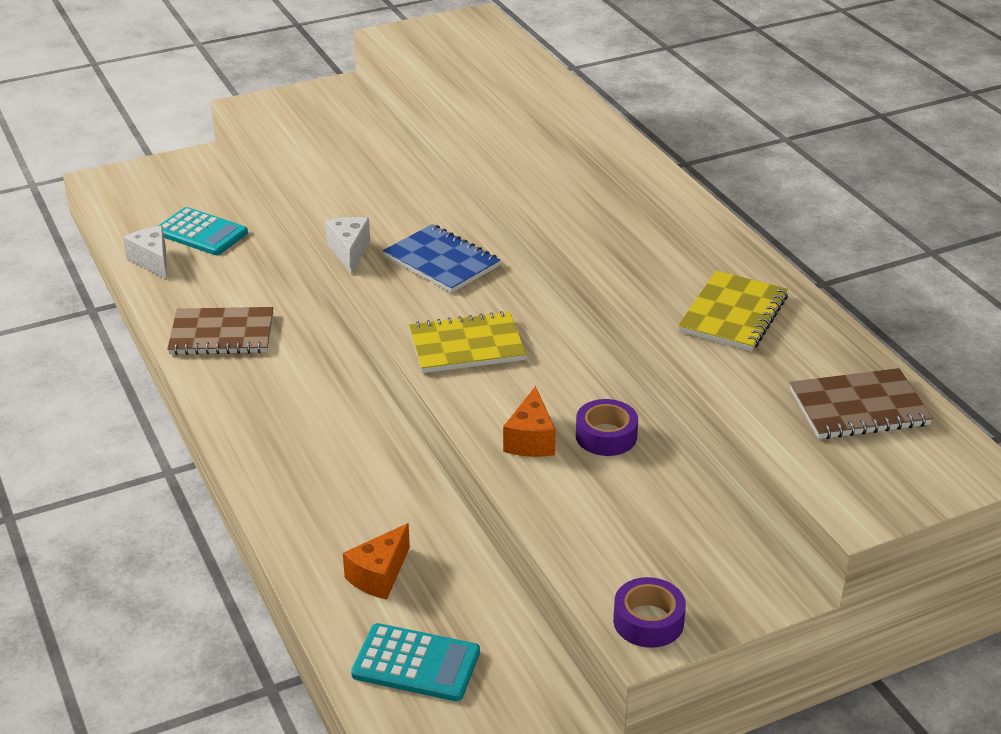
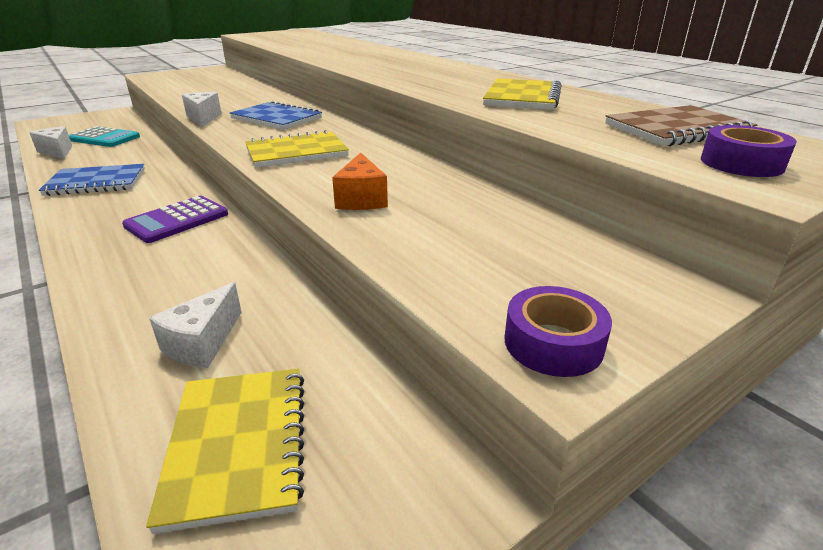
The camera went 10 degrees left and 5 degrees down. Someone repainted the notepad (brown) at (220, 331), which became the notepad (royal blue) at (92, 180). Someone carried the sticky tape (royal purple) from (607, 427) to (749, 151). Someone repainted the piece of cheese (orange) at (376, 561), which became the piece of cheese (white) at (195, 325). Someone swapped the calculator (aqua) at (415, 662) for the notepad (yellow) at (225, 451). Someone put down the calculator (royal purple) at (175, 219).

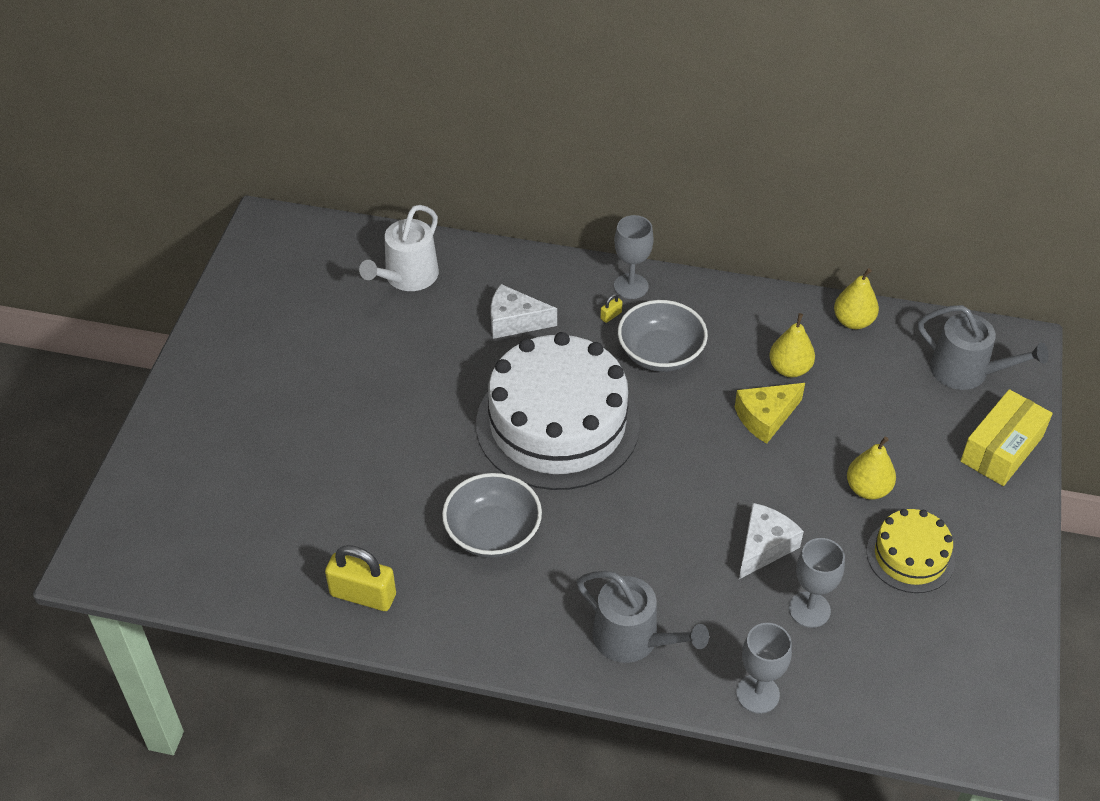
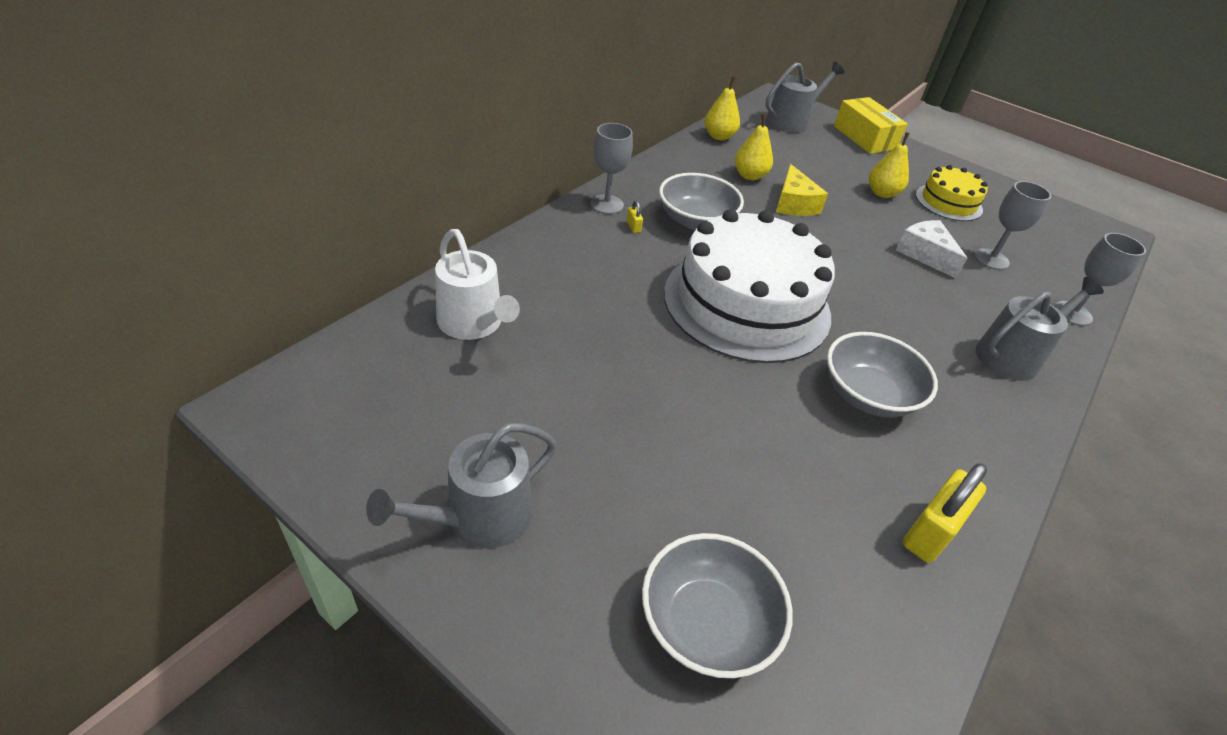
The camera went 70 degrees left and 5 degrees down. Someone took away the piece of cheese (white) at (524, 311). Someone put down the watering can (ash-grey) at (461, 485). Someone put down the serving bowl (ash-grey) at (717, 605).

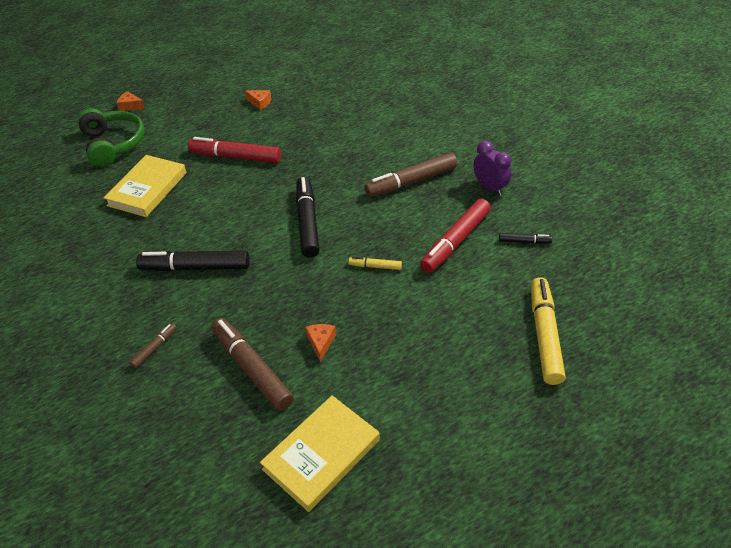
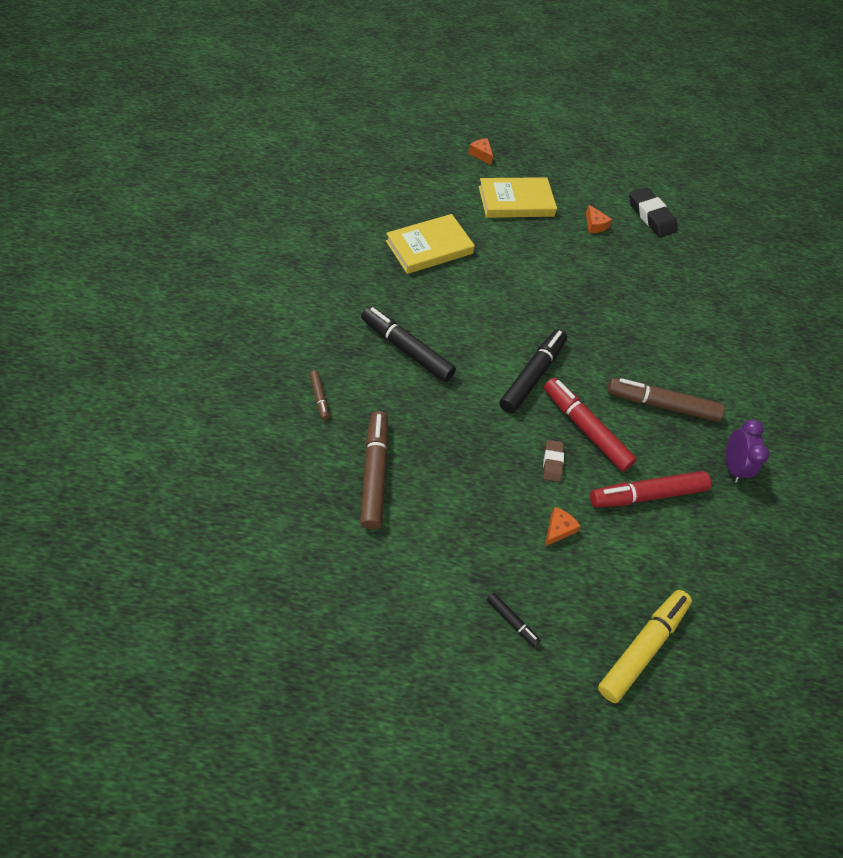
The camera went 30 degrees right and 10 degrees up. Someone took away the headset (emerald) at (111, 137). Someone carried the felt pen (red) from (234, 150) to (590, 425). Someone carried the felt pen (ebony) from (525, 238) to (514, 620). Someone swapped the felt pen (yellow) at (375, 263) for the pencil eraser (brown) at (553, 461). Someone rotated the felt pen (brown) at (153, 346) by 90 degrees clockwise. Someone carried the piece of cheese (orange) from (320, 343) to (563, 526). Someone carried the hardback (yellow) from (320, 453) to (518, 197). Someone put down the pencil eraser (ebony) at (653, 212).

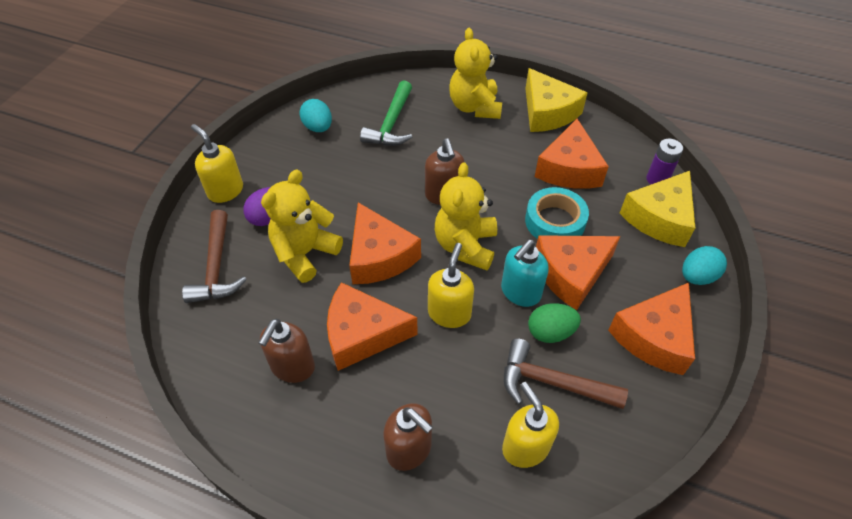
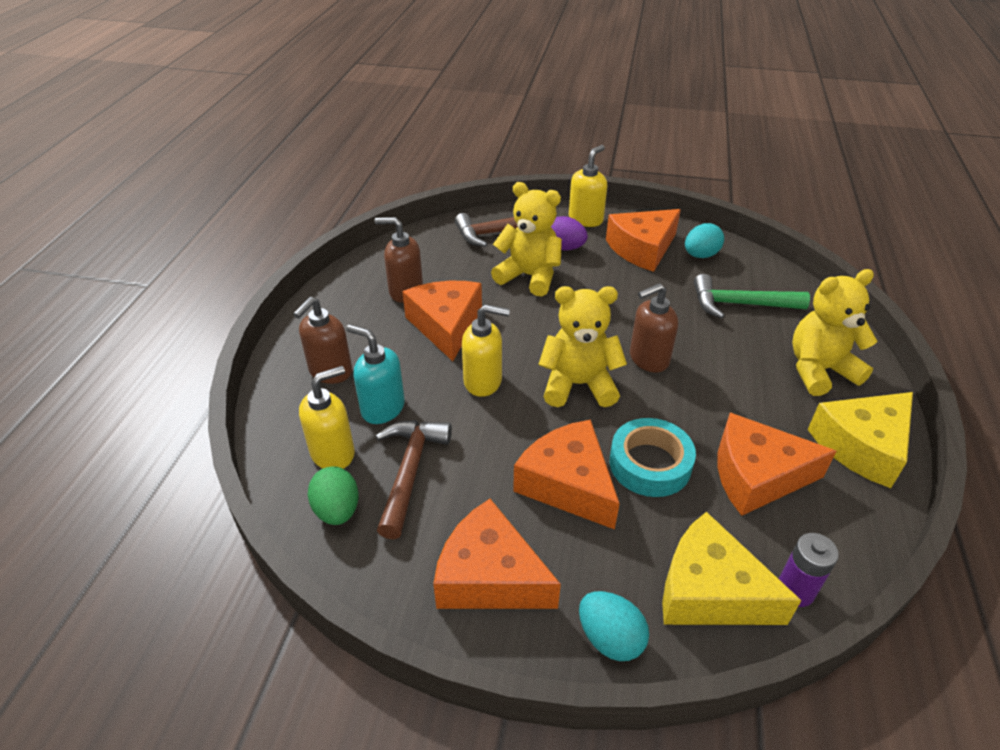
The camera went 80 degrees right and 10 degrees down. Someone carried the piece of cheese (orange) from (385, 243) to (643, 240). Someone carried the soap pump (aqua) from (525, 273) to (375, 374). Someone carried the egg shape (emerald) from (554, 323) to (332, 495).

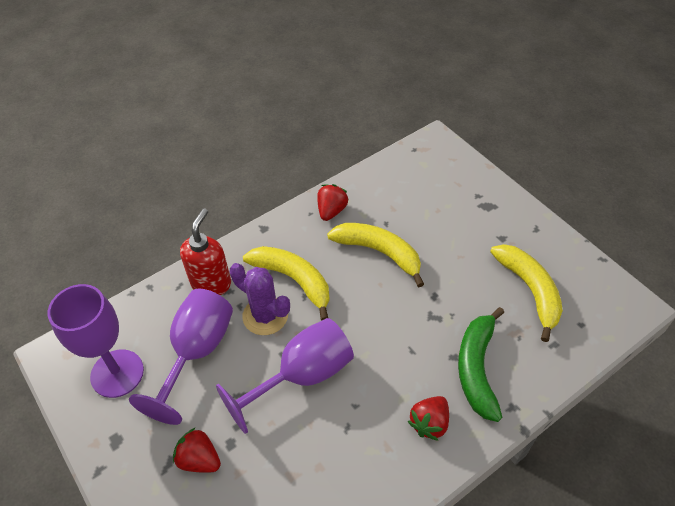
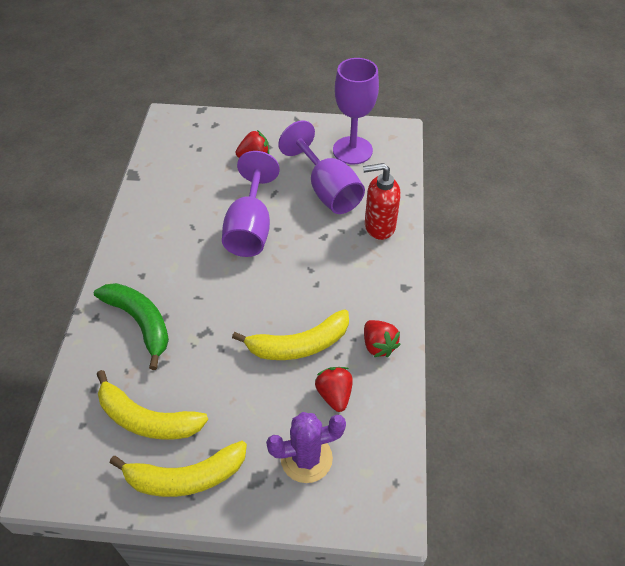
The camera went 130 degrees right and 0 degrees up. Someone rotated the soap pump (red) at (205, 251) by 120 degrees clockwise. Someone carried the banana (yellow) from (286, 283) to (178, 469). Someone carried the saguaro cactus (royal purple) from (259, 299) to (306, 447). Someone carried the berry (red) from (428, 418) to (334, 389).

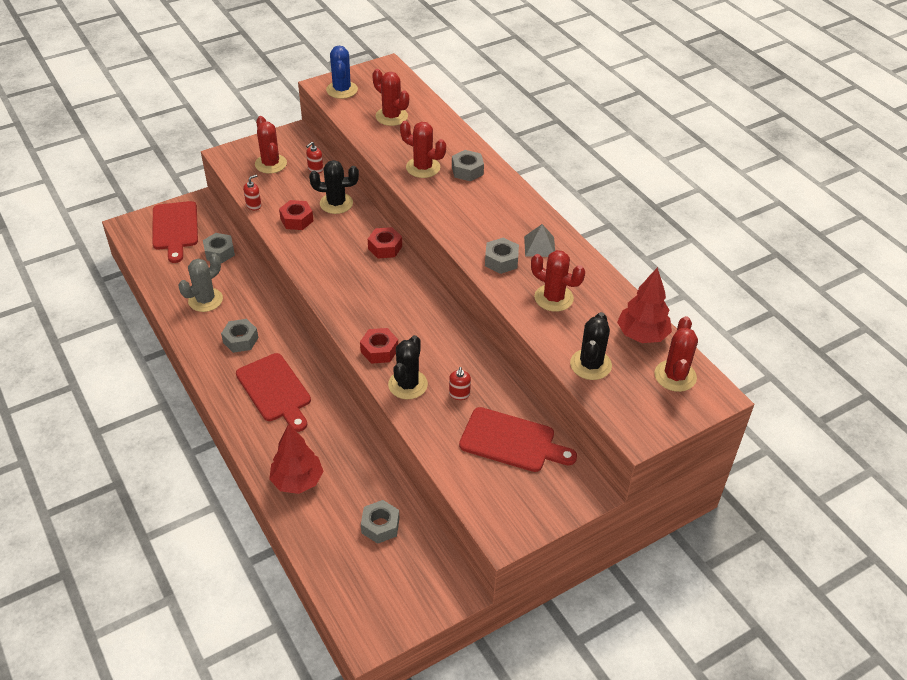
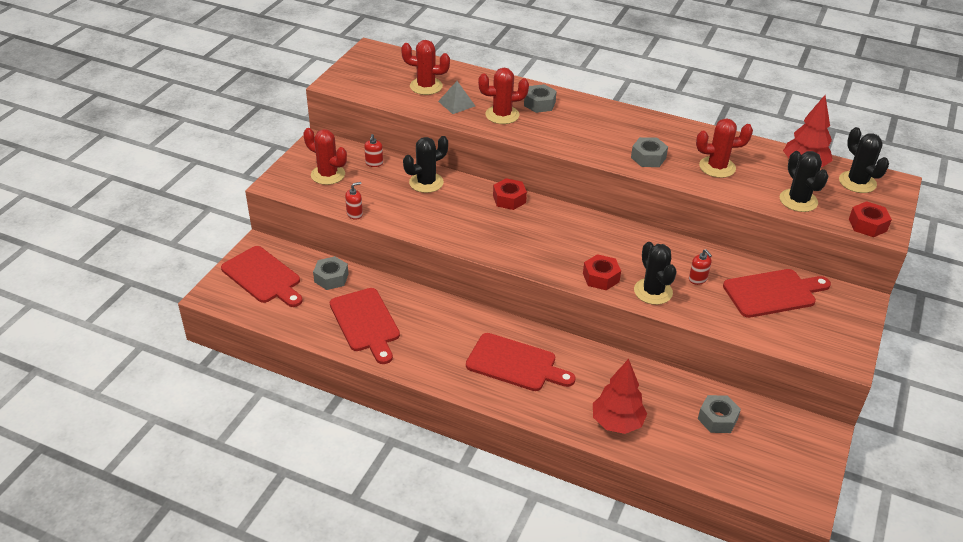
The camera went 35 degrees left and 5 degrees down. Someone took away the saguaro cactus (royal blue) at (342, 72). Someone rotated the soap pump (red) at (252, 192) by 45 degrees clockwise. Someone carried the nut (red) from (296, 215) to (870, 219). Someone carried the pyramid (ash-grey) from (539, 240) to (456, 97). Someone swapped the saguaro cactus (ash-grey) at (201, 283) for the bread board (red) at (365, 326). Someone repainted the saguaro cactus (red) at (676, 354), which became the saguaro cactus (ebony) at (864, 160). Someone took away the nut (ash-grey) at (239, 336).

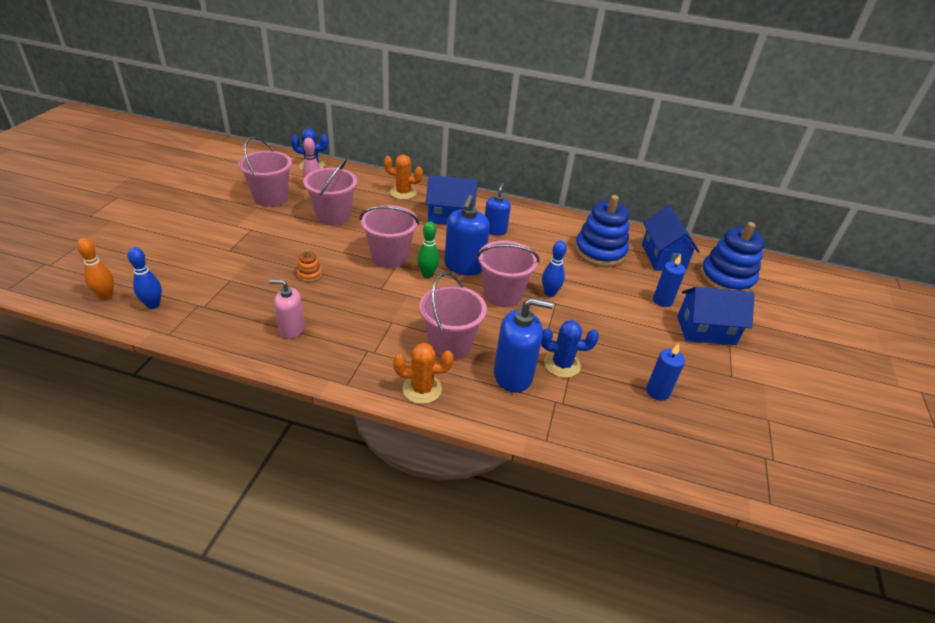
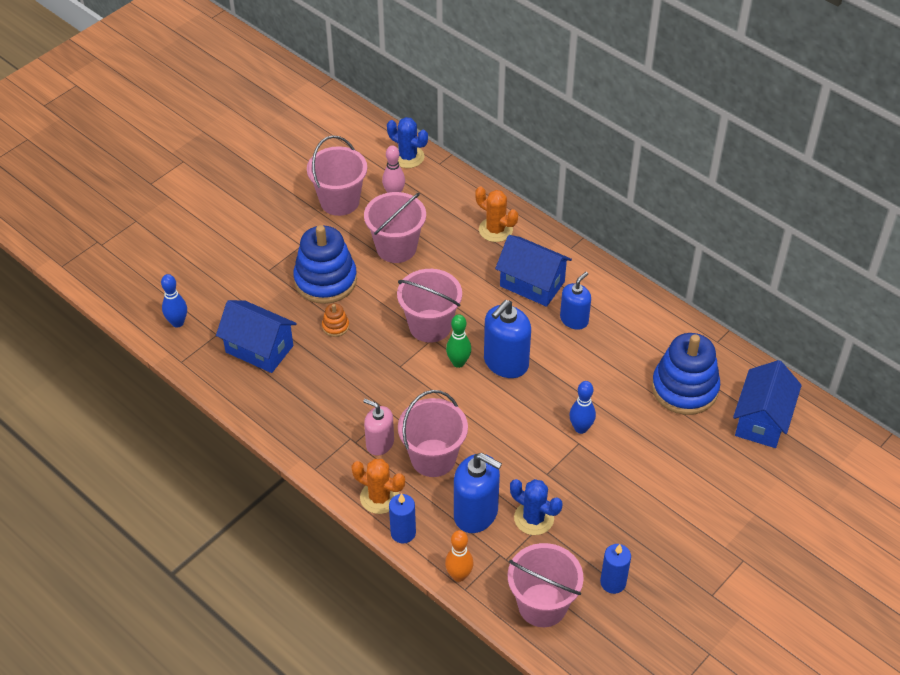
The camera went 30 degrees right and 10 degrees up. Someone carried the stacking rings (royal blue) from (732, 257) to (325, 264). Someone carried the bowling pin (orange) from (95, 269) to (459, 556). Someone carried the pail (rosy) from (508, 273) to (546, 585). Someone carried the pillar candle (royal blue) from (669, 280) to (402, 518). Someone carried the soap pump (rosy) from (287, 309) to (378, 427). Someone carried the toy house (royal blue) from (716, 316) to (256, 336).

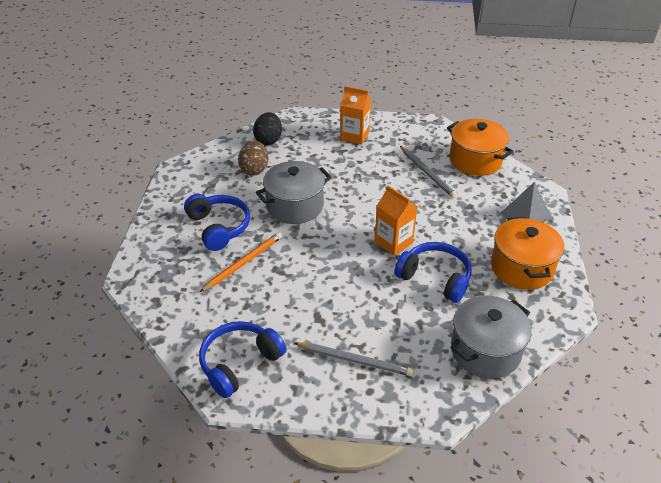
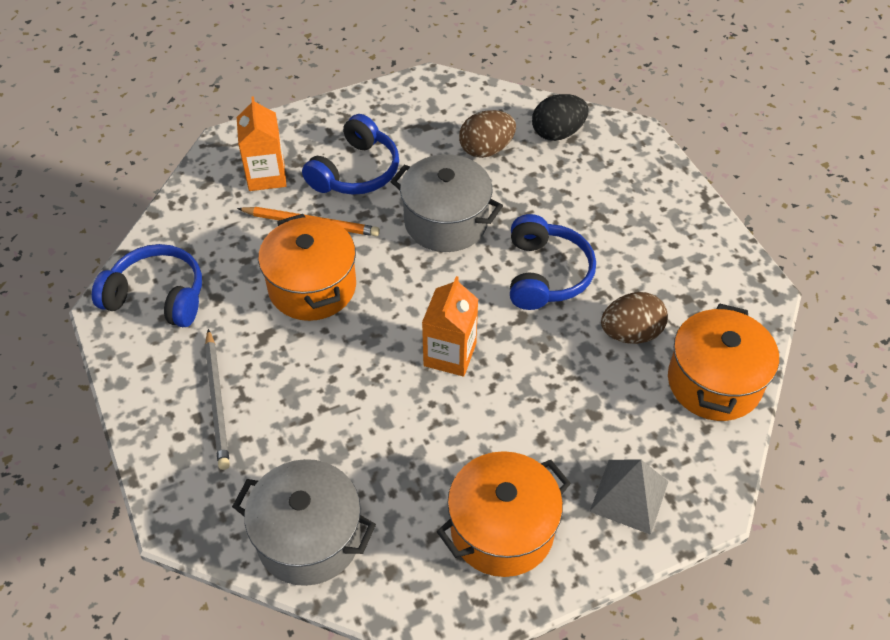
The camera went 60 degrees right and 10 degrees up. Someone carried the juice carton (orange) from (355, 115) to (262, 143). Someone swapped the pencil (ash-grey) at (428, 172) for the egg shape (brown) at (634, 318). Someone carried the headset (royal blue) from (433, 272) to (553, 262). Someone put down the pot (orange) at (307, 267).

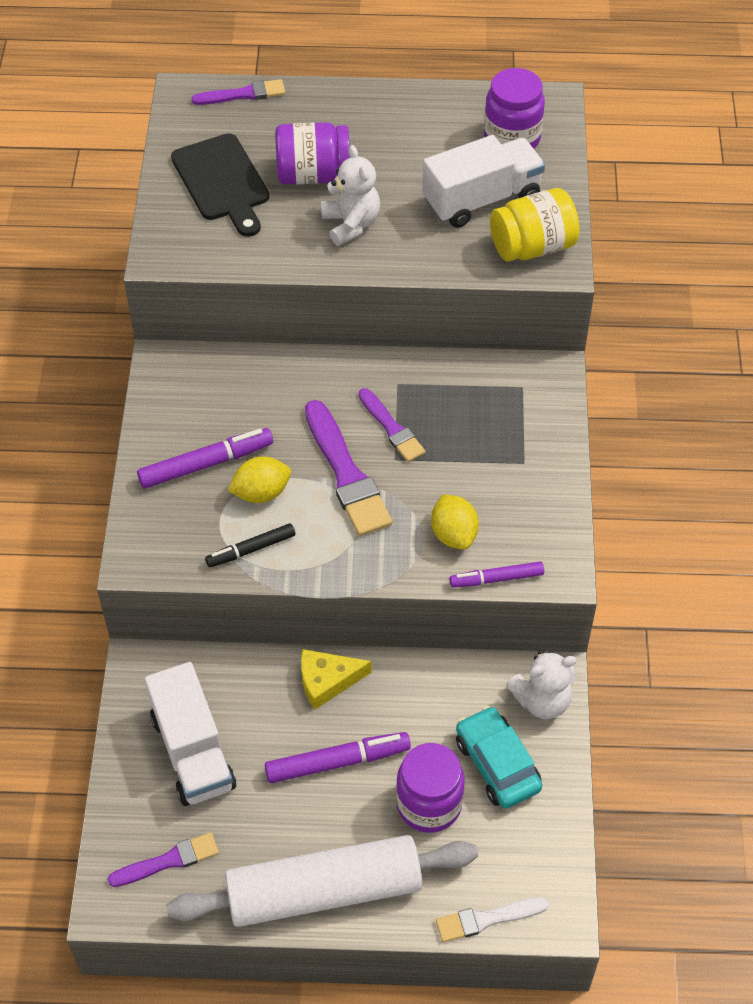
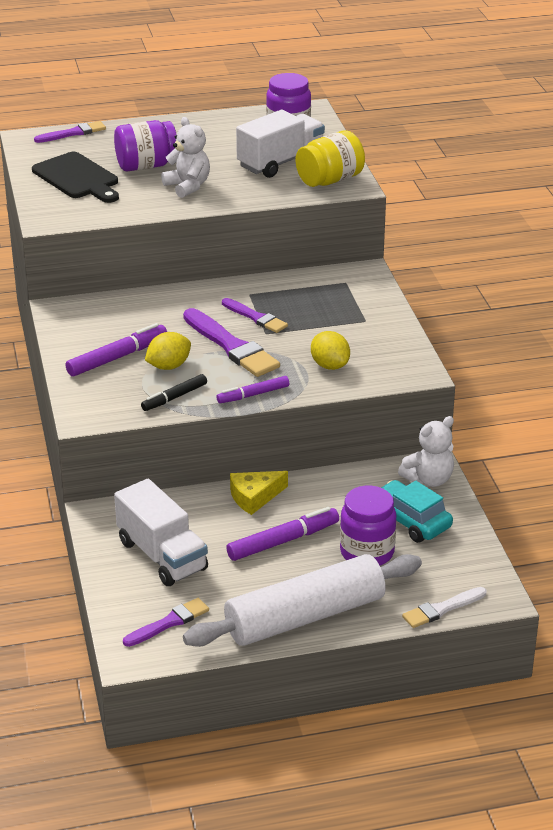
The camera went 15 degrees left and 20 degrees down. Someone carried the felt pen (royal purple) from (496, 574) to (252, 389).

